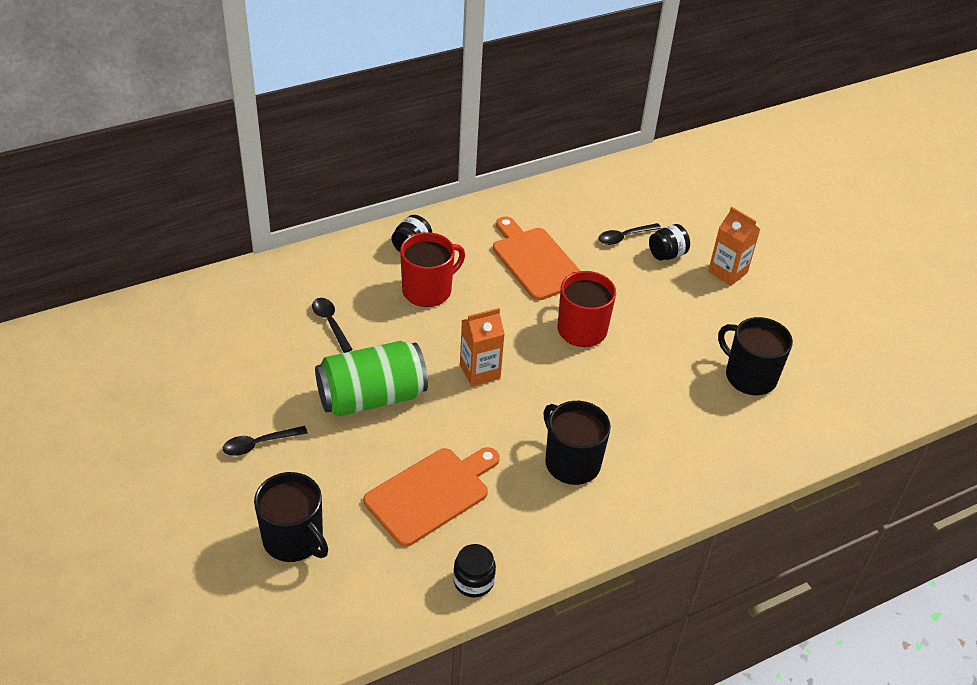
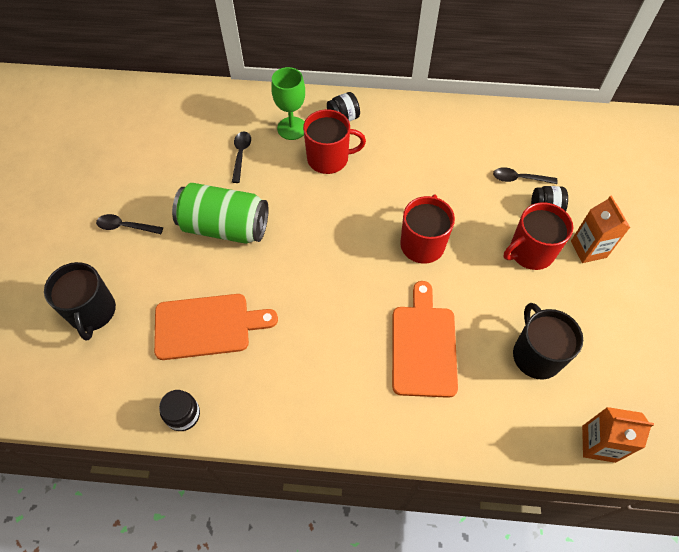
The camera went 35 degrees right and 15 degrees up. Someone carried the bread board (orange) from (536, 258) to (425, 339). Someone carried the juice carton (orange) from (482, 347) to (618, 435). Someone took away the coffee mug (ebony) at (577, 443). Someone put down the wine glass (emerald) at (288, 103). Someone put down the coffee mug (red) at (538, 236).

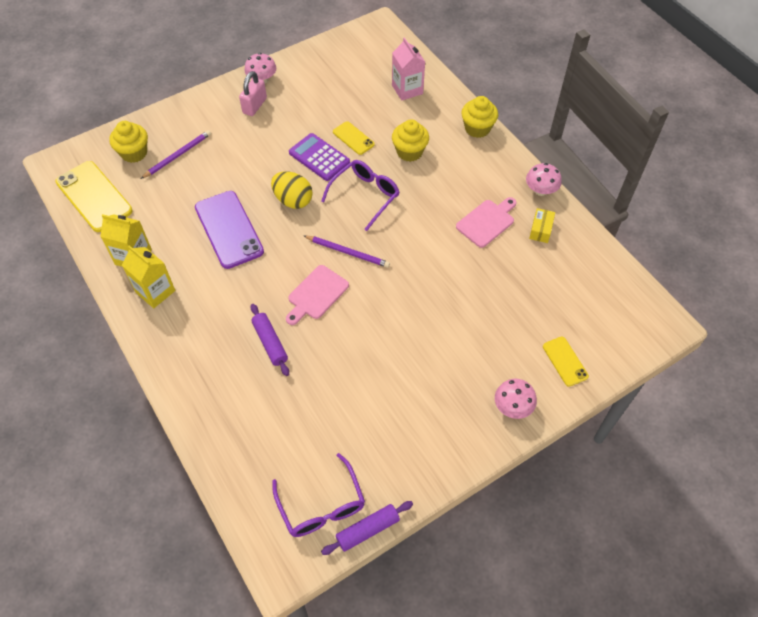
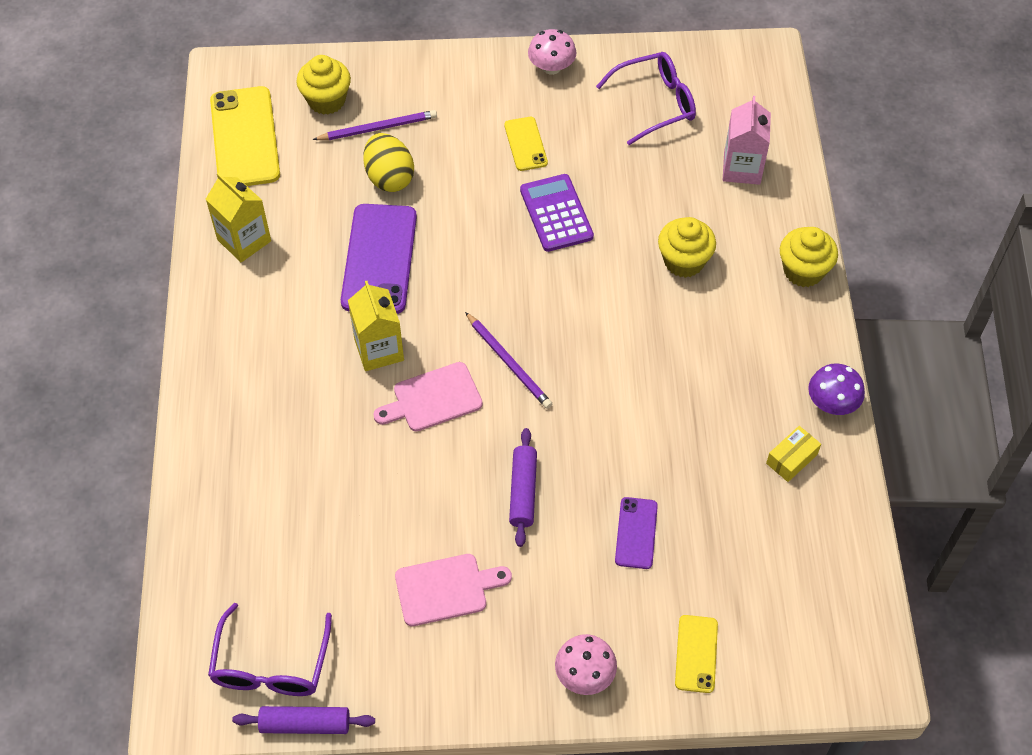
The camera went 30 degrees right and 0 degrees up. Someone took away the padlock (rosy) at (253, 93). Someone carried the phone (yellow) from (354, 138) to (526, 144). Someone carried the eyeglasses (royal purple) from (360, 195) to (646, 98). Someone repainted the mushroom (rosy) at (544, 179), which became the mushroom (royal purple) at (836, 389). Someone carried the egg shape (yellow) from (292, 190) to (388, 162). Someone carried the bread board (rosy) from (486, 222) to (453, 590). Someone carried the juice carton (yellow) from (148, 276) to (376, 326). Someone carried the rolling pin (royal purple) from (270, 340) to (523, 487). Someone put down the phone (royal purple) at (636, 533).

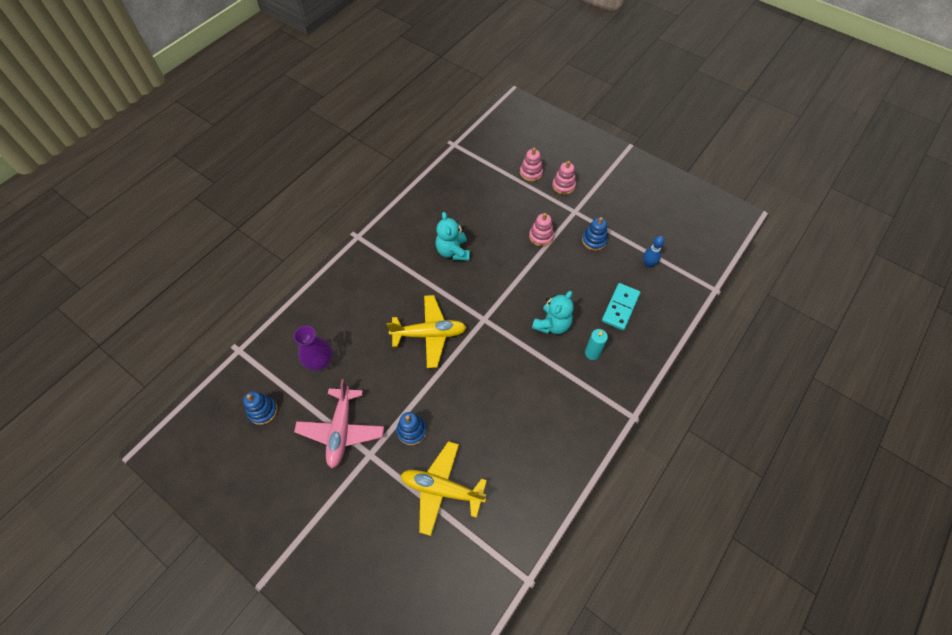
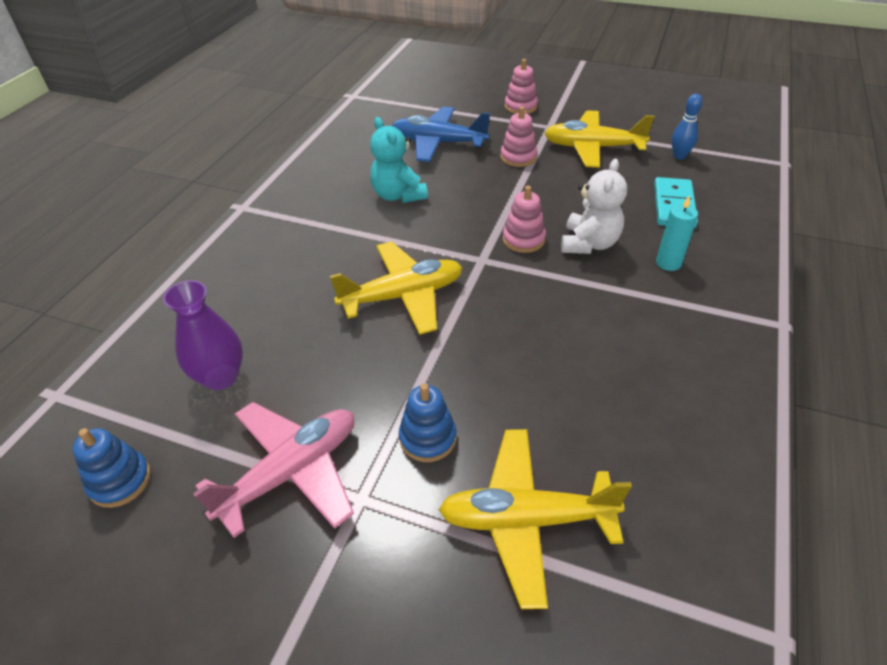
The camera went 15 degrees left and 15 degrees down. Someone carried the stacking rings (rosy) from (531, 165) to (524, 219). Someone swapped the stacking rings (royal blue) at (595, 234) for the aeroplane (yellow) at (600, 139). Someone repainted the teddy (aqua) at (553, 312), which became the teddy (white) at (594, 206). Someone rotated the aeroplane (rosy) at (339, 423) by 120 degrees counterclockwise. Someone put down the aeroplane (royal blue) at (441, 134).

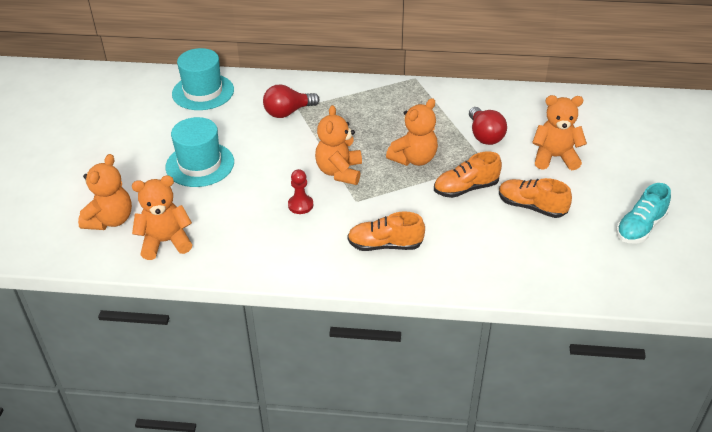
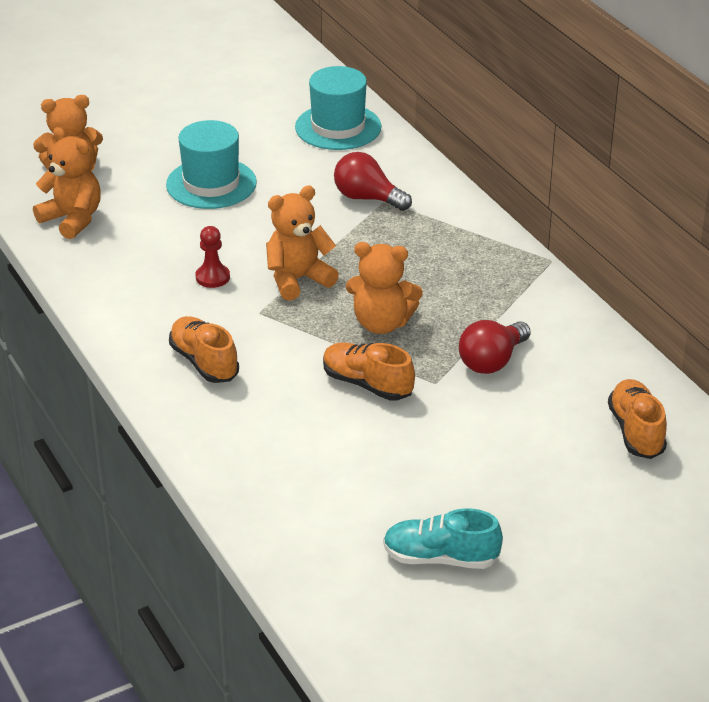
The camera went 55 degrees right and 5 degrees down. Someone took away the teddy (orange) at (559, 132). Someone carried the shoe (orange) from (535, 198) to (637, 419).

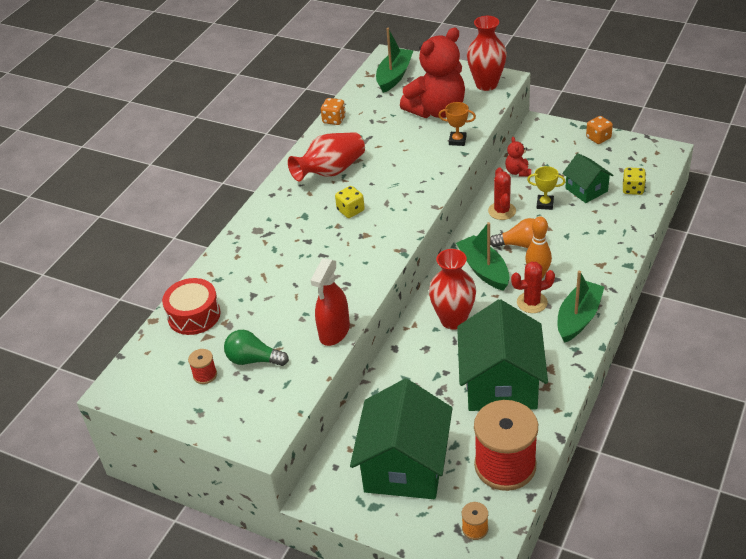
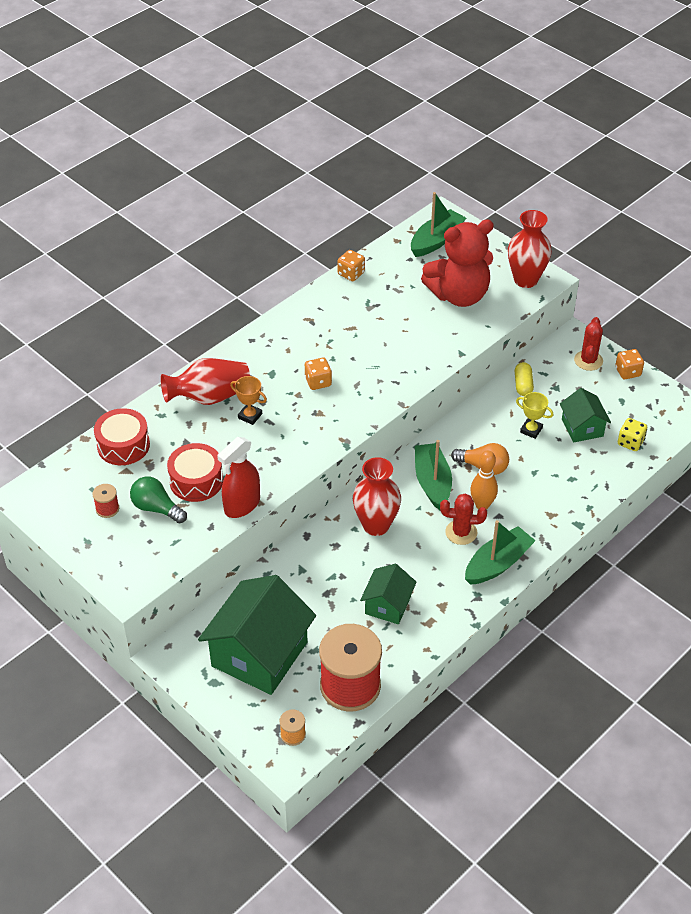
The camera went 15 degrees right and 5 degrees up. Someone carried the prize cup (orange) from (457, 124) to (248, 400). Someone carried the tall vase (red) from (326, 157) to (205, 381). Someone swapped the teddy (red) at (518, 157) for the pill shape (yellow) at (524, 379). Someone carried the saguaro cactus (red) from (502, 194) to (588, 344). Someone repainted the dice (yellow) at (350, 202), which became the dice (orange) at (318, 374). Someone scaled the toy house (emerald) at (502, 355) by 0.53. Someone put down the drum (red) at (195, 472).

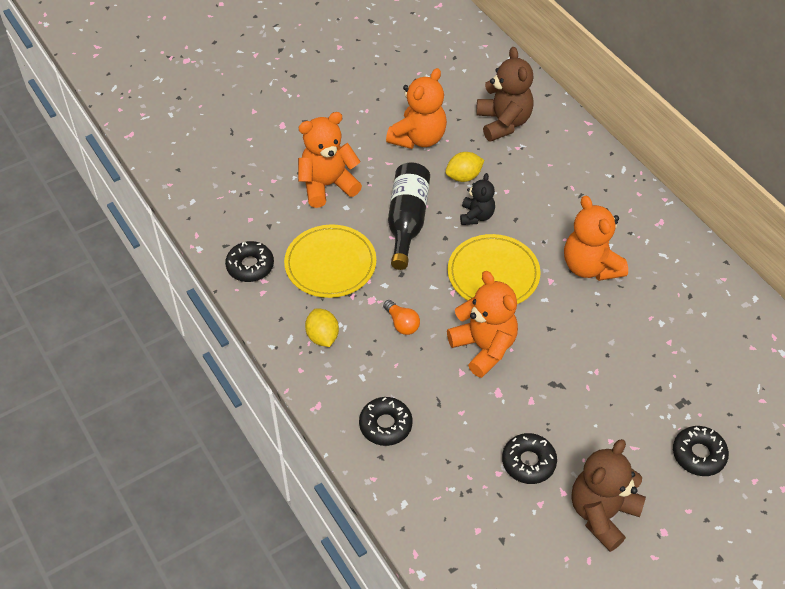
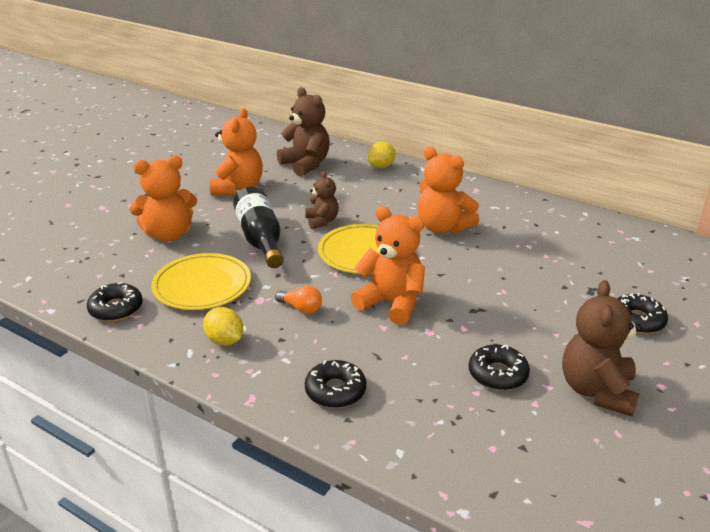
The camera went 25 degrees left and 20 degrees down. Someone rotated the teddy (orange) at (330, 160) by 150 degrees counterclockwise. Someone carried the toy lemon (yellow) from (464, 167) to (381, 155). Someone repainted the teddy (ebony) at (477, 199), which became the teddy (brown) at (322, 200).

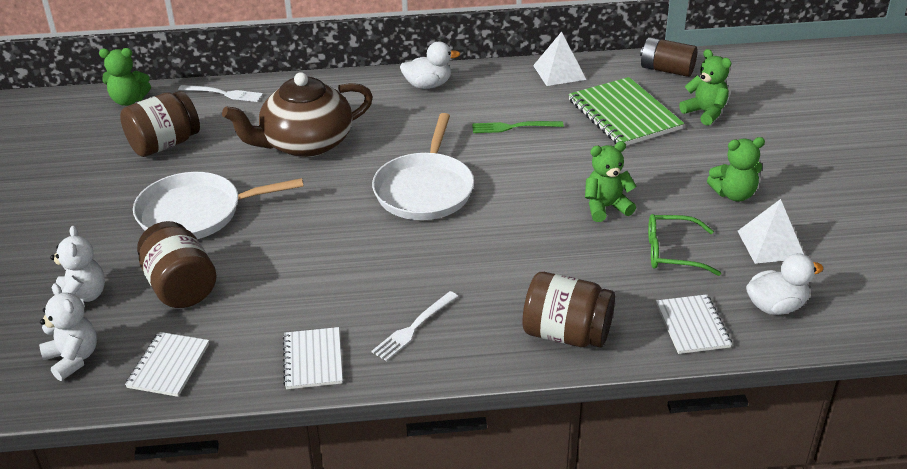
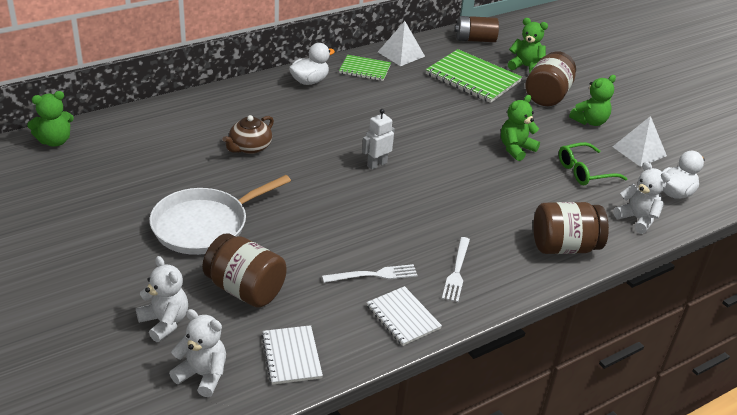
The camera went 30 degrees left and 0 degrees up. Someone scaled the tea pot (brown) at (297, 114) by 0.53. Someone carried the dinner fork (white) from (220, 93) to (370, 273). Someone carried the preserve jar (brown) from (160, 124) to (550, 78). Someone swapped the pan (white) at (423, 166) for the robot (white) at (378, 139). Someone took away the dinner fork (emerald) at (518, 127). Someone swapped the notepad (white) at (694, 324) for the teddy (white) at (641, 197). Someone put down the notepad (emerald) at (365, 68).

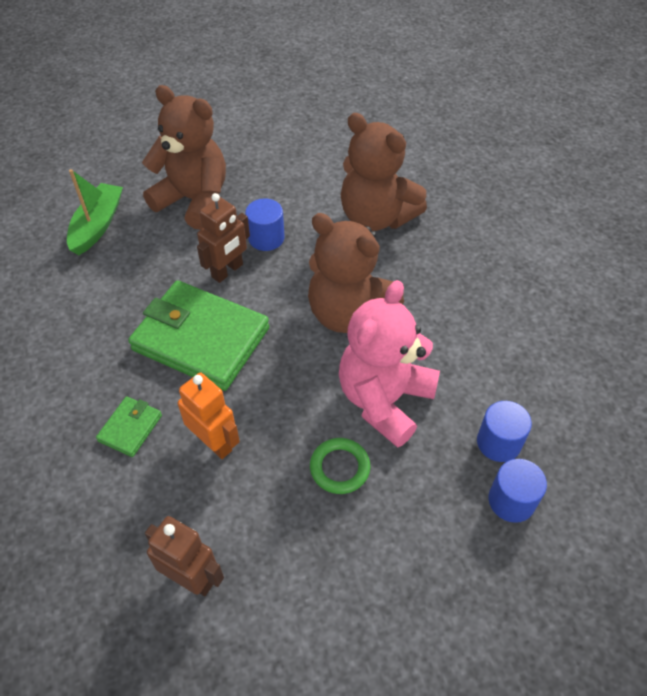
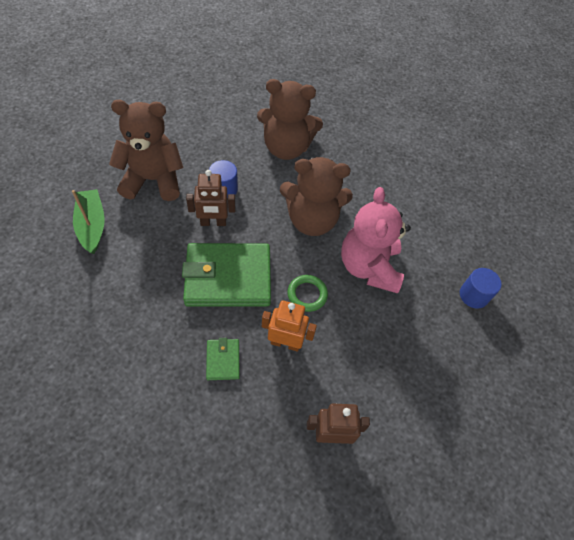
The camera went 35 degrees left and 5 degrees up. Someone rotated the robot (brown) at (223, 238) by 75 degrees clockwise. Someone took away the solid cylinder (royal blue) at (504, 431). Someone carried the hoop (emerald) from (340, 466) to (307, 293).

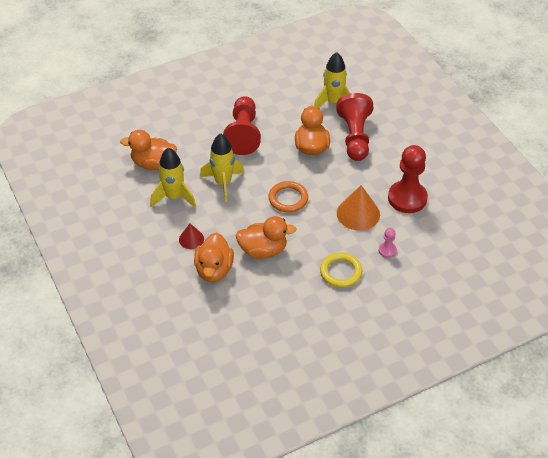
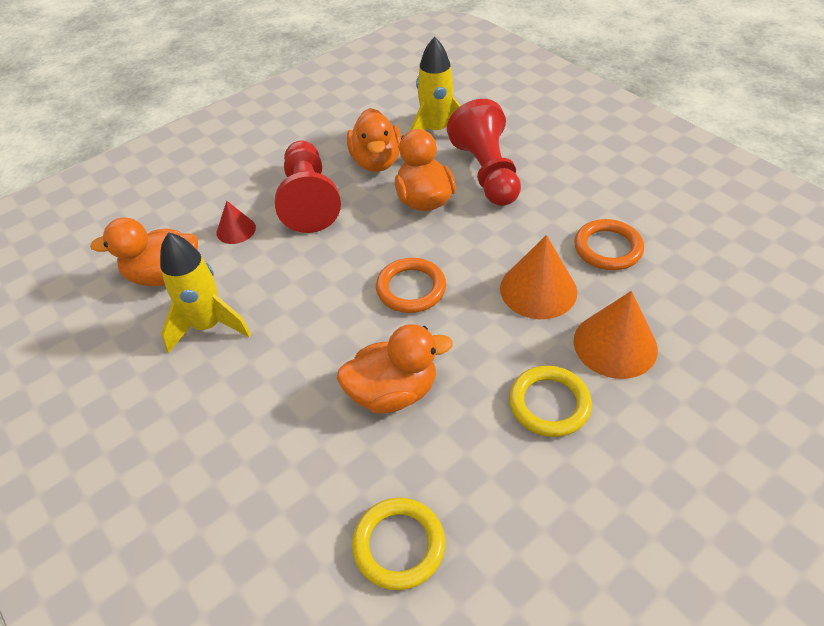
The camera went 10 degrees left and 0 degrees up. Someone took away the spaceship (yellow) at (222, 167). Someone swapped the chess pawn (red) at (408, 179) for the hoop (orange) at (609, 244). Someone carried the solid cone (red) from (191, 236) to (236, 222). Someone swapped the chess pawn (rosy) at (387, 243) for the solid cone (orange) at (616, 335). Someone carried the rubber duck (orange) from (214, 257) to (374, 140). Someone put down the hoop (yellow) at (398, 544).

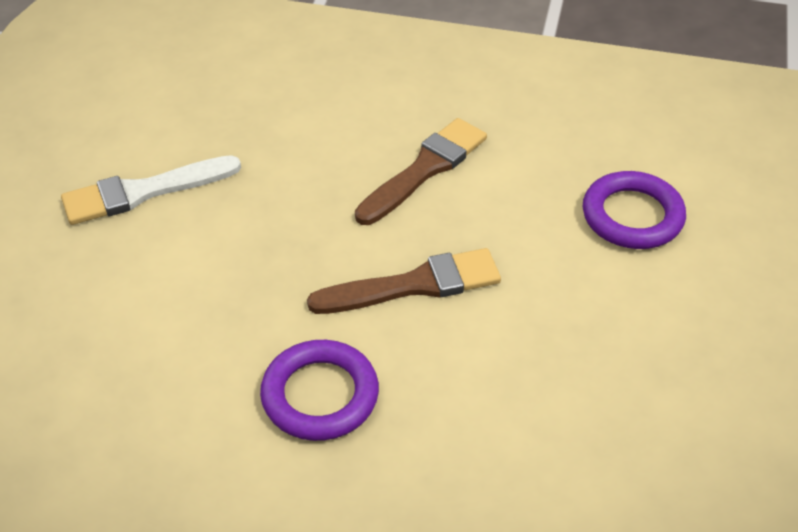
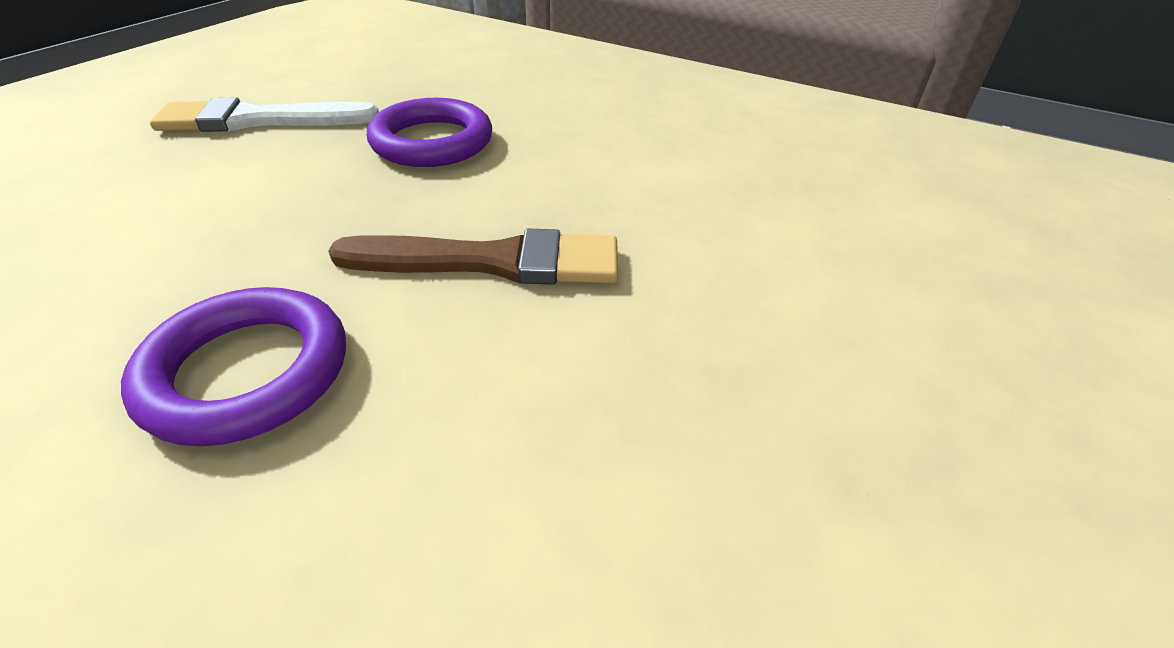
The camera went 15 degrees right and 5 degrees down. Someone took away the paintbrush (brown) at (421, 171). Someone carried the hoop (royal purple) from (634, 210) to (429, 132).

